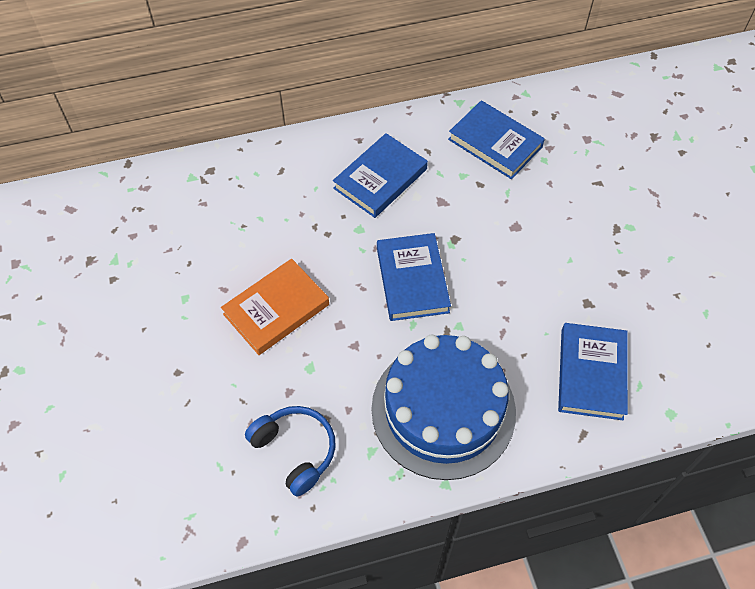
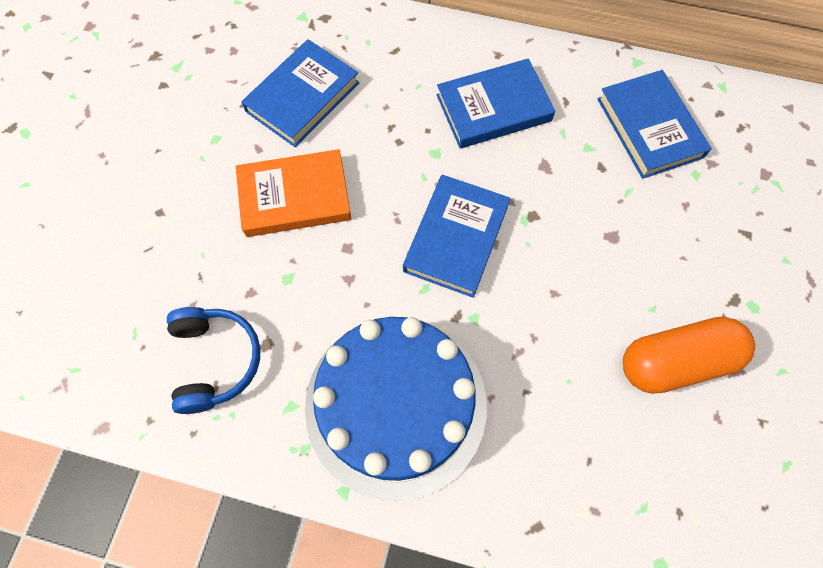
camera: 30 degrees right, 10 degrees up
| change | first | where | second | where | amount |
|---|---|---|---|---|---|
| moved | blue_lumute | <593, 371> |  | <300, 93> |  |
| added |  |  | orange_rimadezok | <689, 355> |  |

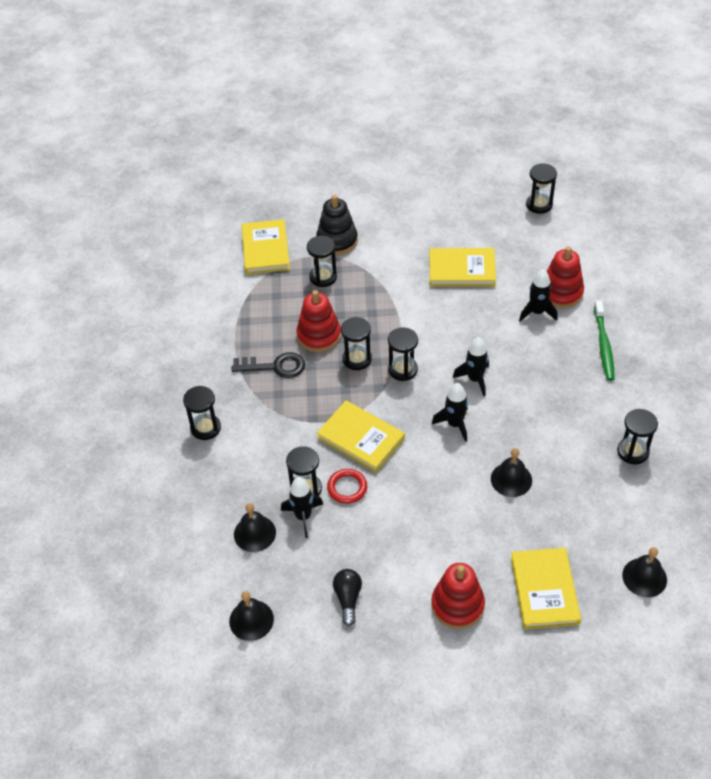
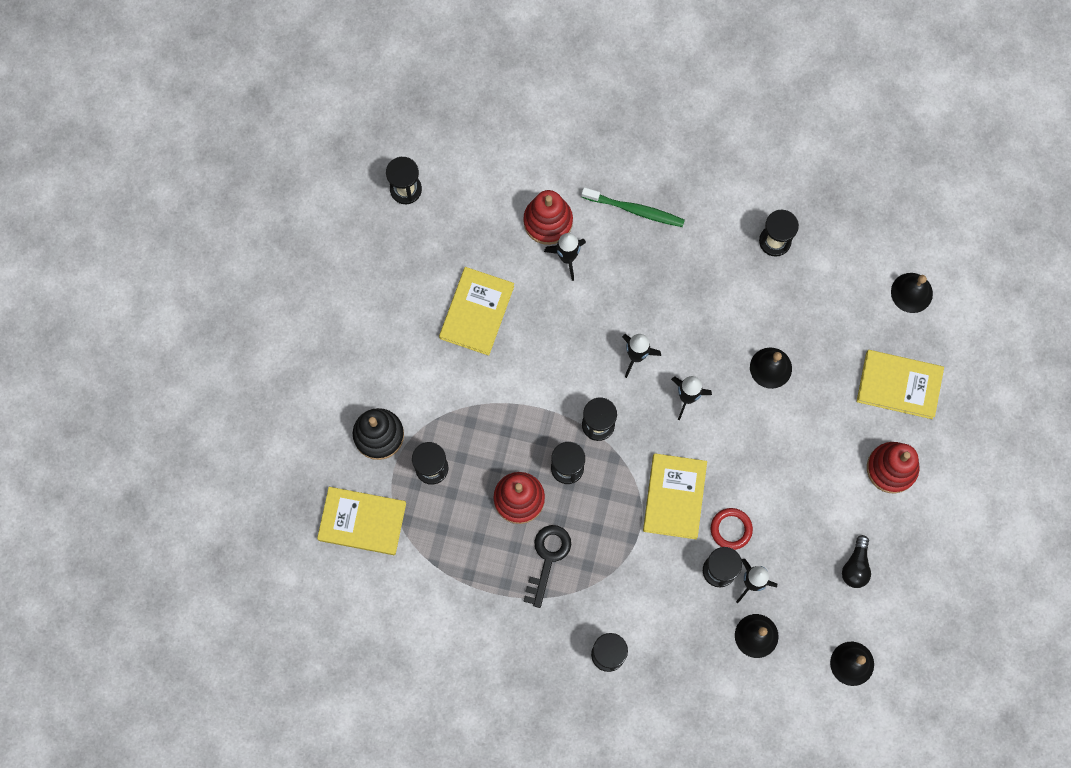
camera: 75 degrees left, 25 degrees up
| change | first | where | second | where | amount |
|---|---|---|---|---|---|
| turned | yellow_lumute | <361, 436> |  | <675, 496> | 45 degrees counterclockwise |
| turned | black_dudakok | <347, 597> |  | <856, 561> | 90 degrees counterclockwise |

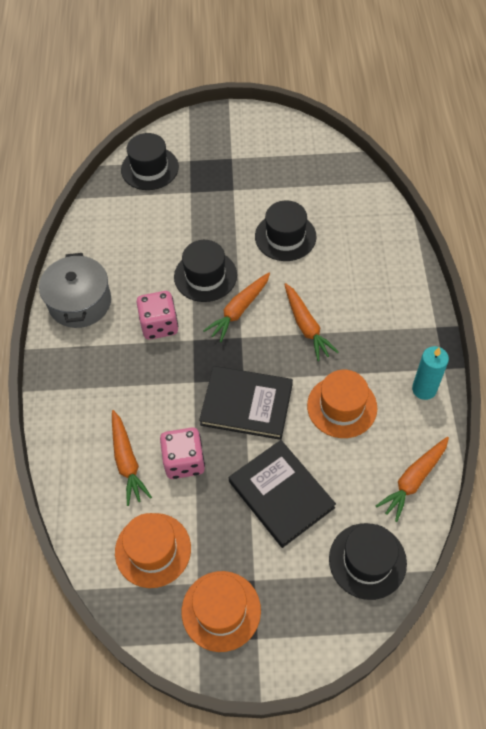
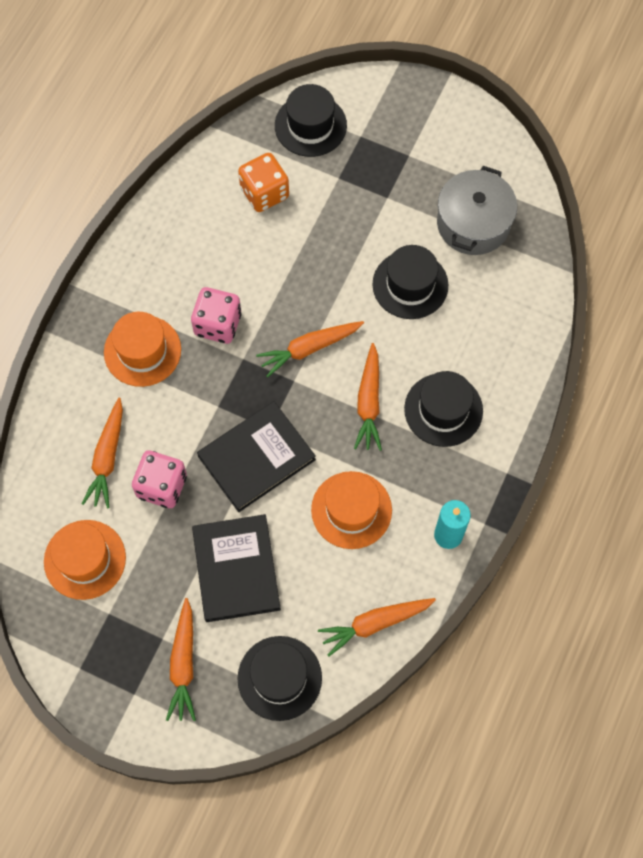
camera: 25 degrees right, 10 degrees up
| change | first | where | second | where | amount |
|---|---|---|---|---|---|
| moved | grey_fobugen | <75, 290> |  | <477, 210> |  |
| moved | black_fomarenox | <205, 271> |  | <443, 409> |  |
| moved | orange_fomarenox | <221, 611> |  | <142, 349> |  |
| turned | black_lumute | <246, 403> |  | <256, 456> | 75 degrees counterclockwise |
| added |  |  | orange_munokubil | <181, 659> |  |
| added |  |  | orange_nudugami | <263, 182> |  |

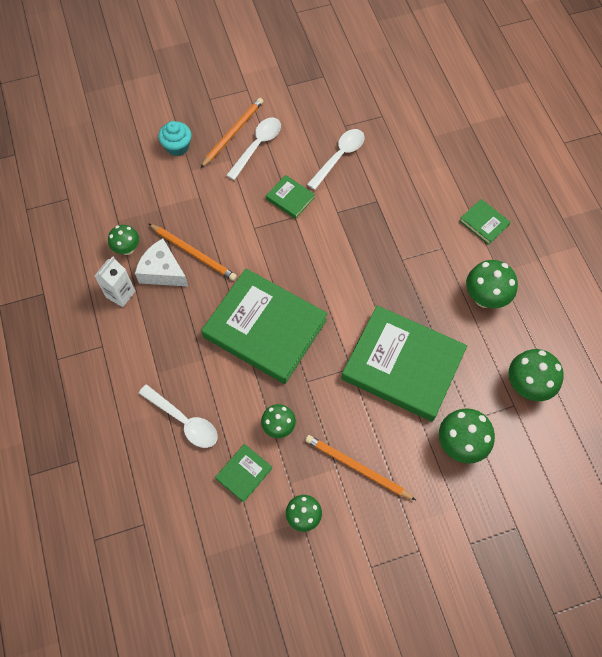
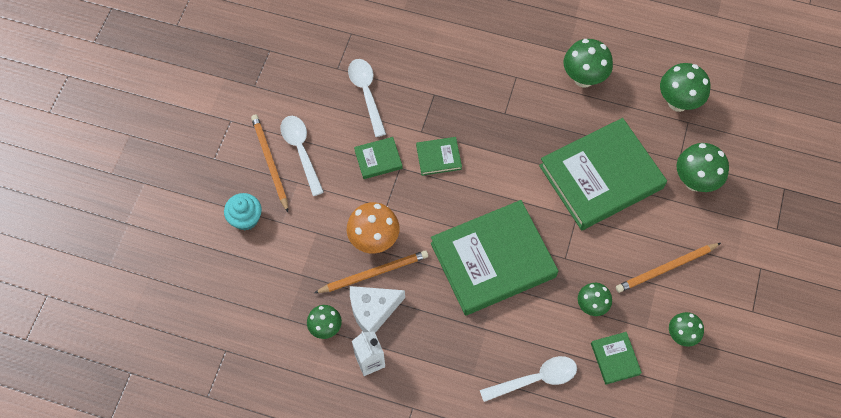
camera: 55 degrees left, 0 degrees up
| change | first | where | second | where | amount |
|---|---|---|---|---|---|
| moved | green_lumute | <485, 222> |  | <439, 156> |  |
| added |  |  | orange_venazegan | <373, 227> |  |

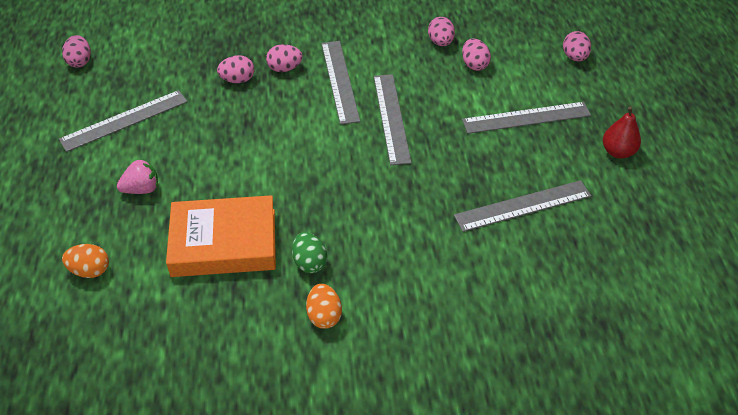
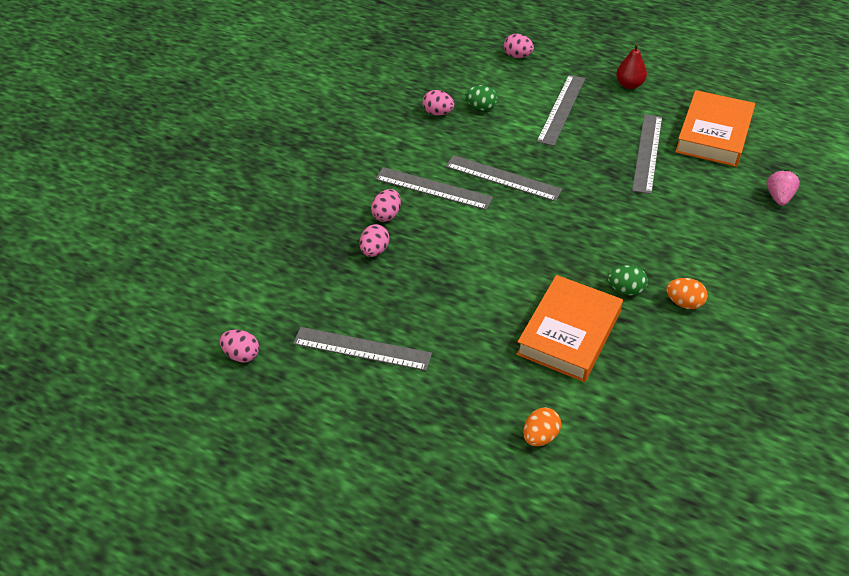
camera: 55 degrees left, 0 degrees up
| change | first | where | second | where | amount |
|---|---|---|---|---|---|
| turned | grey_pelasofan | <123, 121> |  | <362, 349> | 75 degrees counterclockwise |
| moved | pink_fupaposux | <137, 176> |  | <783, 188> |  |
| recoloured | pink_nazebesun | <476, 55> | green_nazebesun | <481, 98> |  |
| added |  |  | orange_lumute | <715, 128> |  |

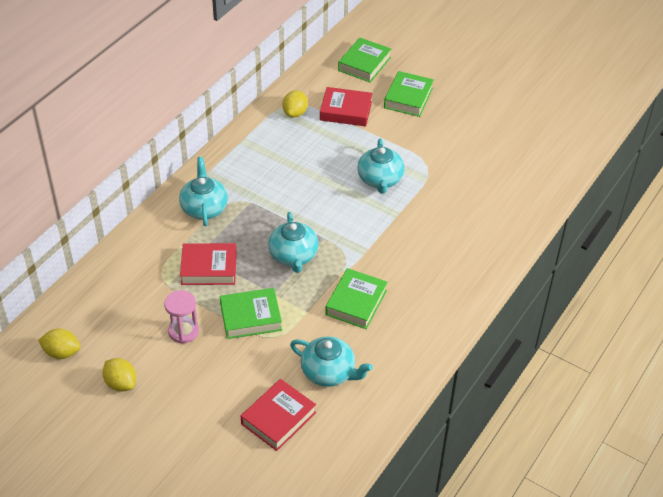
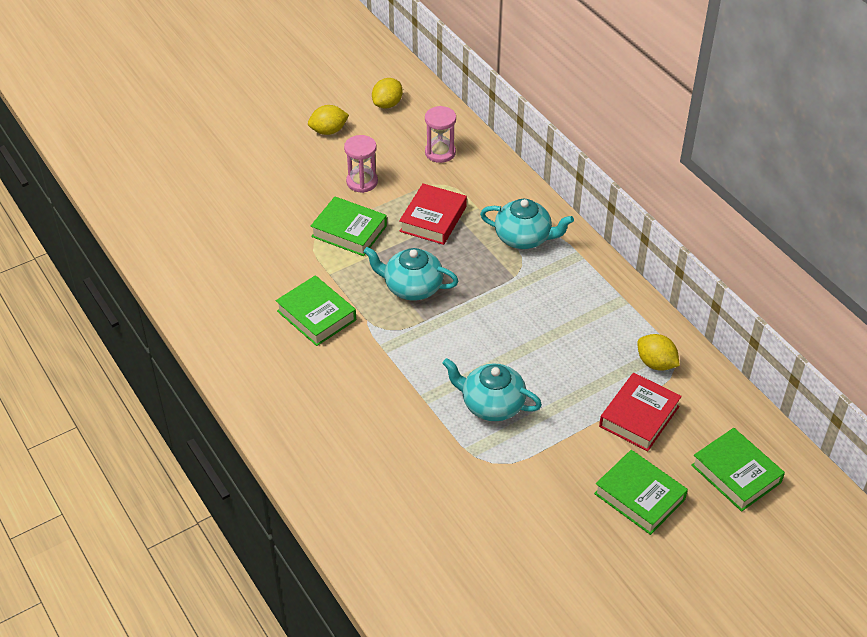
camera: 115 degrees right, 0 degrees up
| change | first | where | second | where | amount |
|---|---|---|---|---|---|
| turned | green_lumute | <251, 313> |  | <349, 226> | 75 degrees counterclockwise |
| removed | red_lumute | <278, 415> |  |  |  |
| removed | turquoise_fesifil | <331, 361> |  |  |  |
| added |  |  | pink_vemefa | <440, 134> |  |

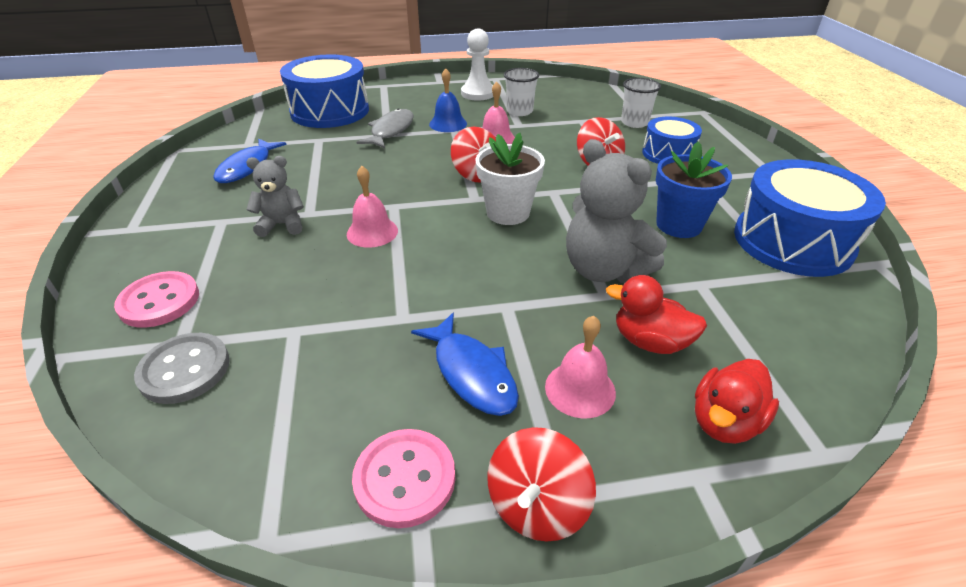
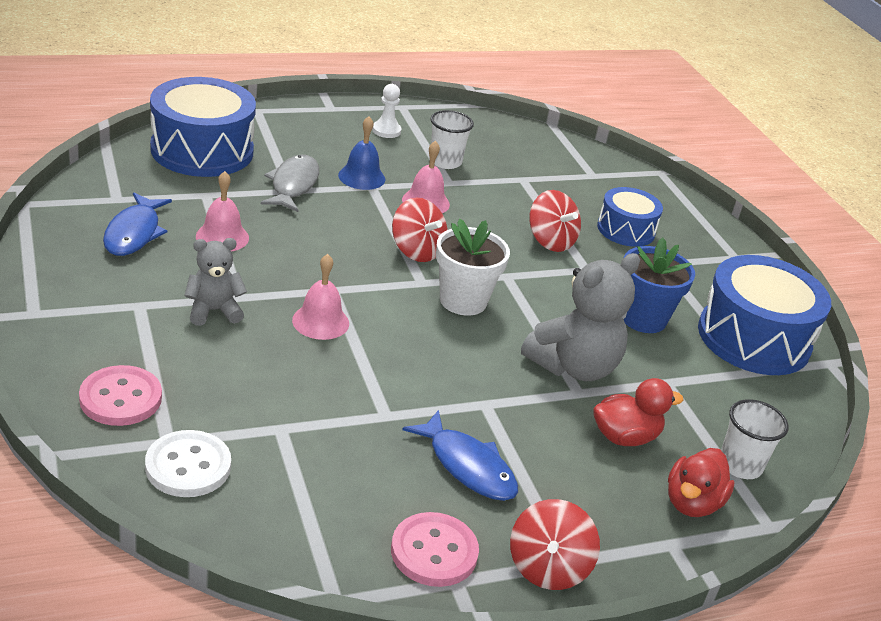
camera: 15 degrees left, 5 degrees down
| change | first | where | second | where | amount |
|---|---|---|---|---|---|
| recoloured | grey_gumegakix | <182, 368> | white_gumegakix | <188, 463> |  |
| resized | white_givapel | <477, 65> |  | <386, 111> | x0.65 |
| moved | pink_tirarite | <580, 367> |  | <222, 211> |  |
| turned | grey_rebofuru | <616, 211> |  | <580, 317> | 75 degrees counterclockwise |
| turned | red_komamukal | <656, 314> |  | <638, 412> | 150 degrees clockwise |
| moved | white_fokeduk | <641, 103> |  | <755, 439> |  |

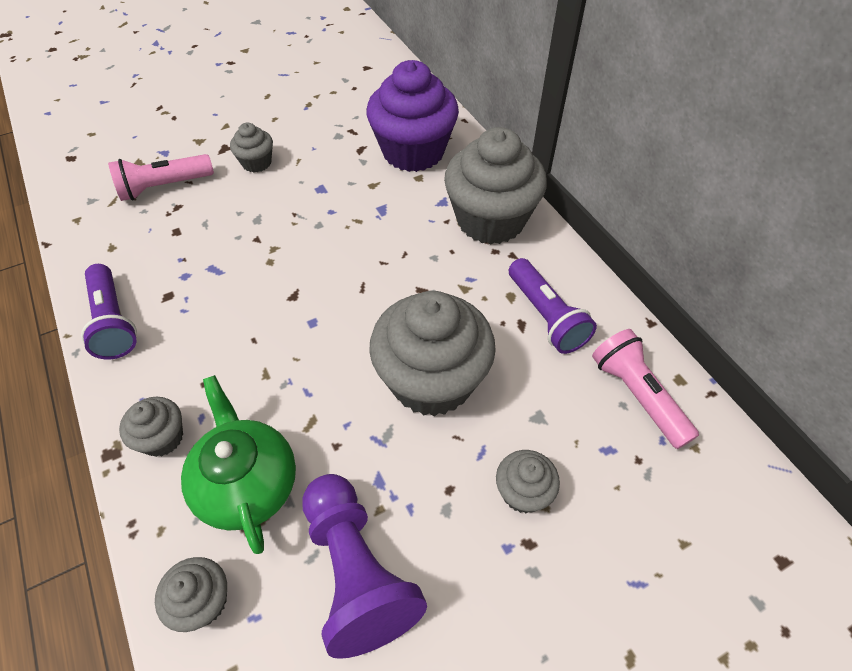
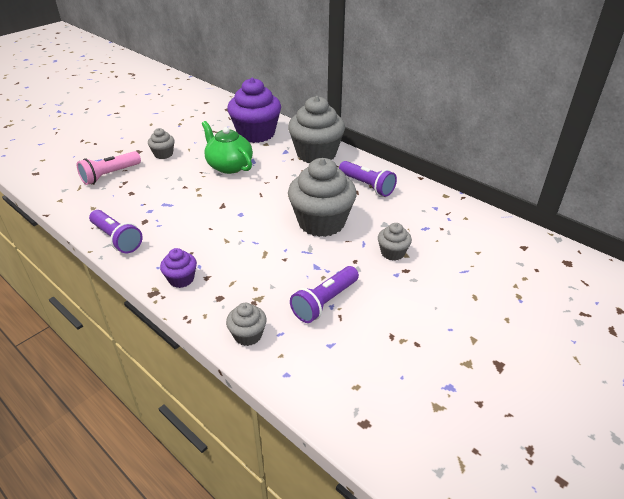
camera: 20 degrees left, 15 degrees down
| change | first | where | second | where | amount |
|---|---|---|---|---|---|
| recoloured | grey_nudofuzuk | <151, 427> | purple_nudofuzuk | <178, 268> |  |
| moved | green_fesifil | <238, 464> |  | <227, 147> |  |
| replaced | purple_givapel | <364, 566> | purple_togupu | <324, 294> |  |
| removed | pink_togupu | <645, 389> |  |  |  |

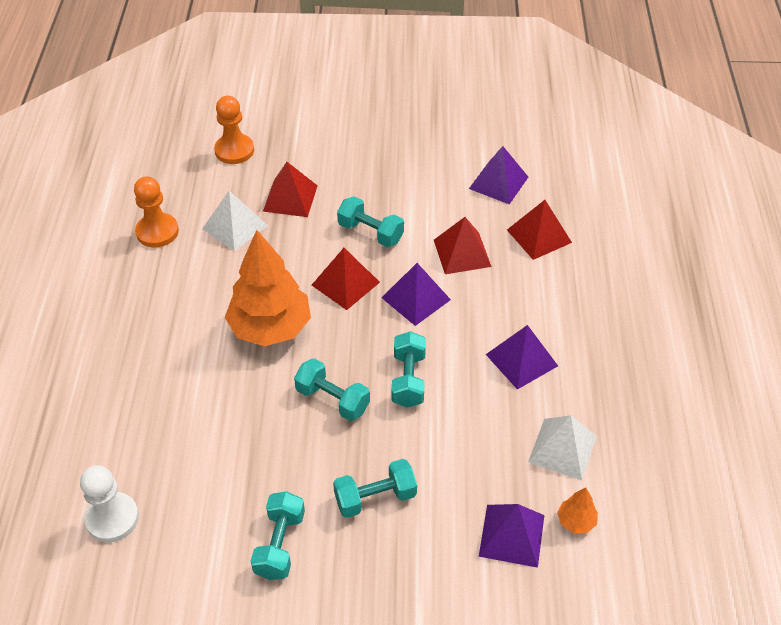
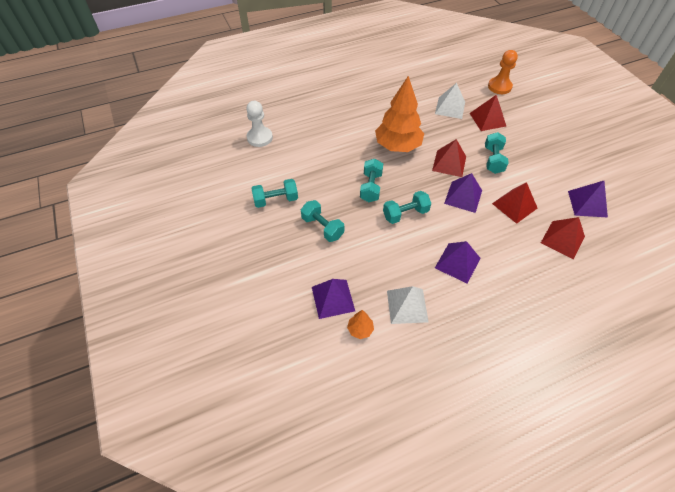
camera: 65 degrees right, 5 degrees up
| change | first | where | second | where | amount |
|---|---|---|---|---|---|
| removed | orange_givapel | <156, 212> |  |  |  |

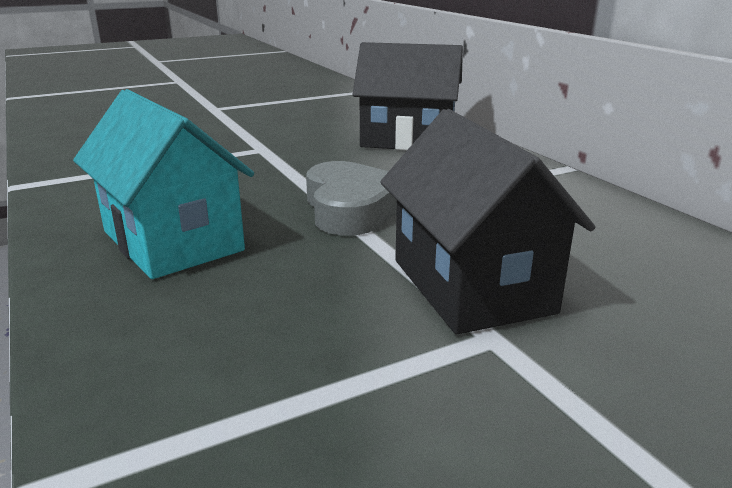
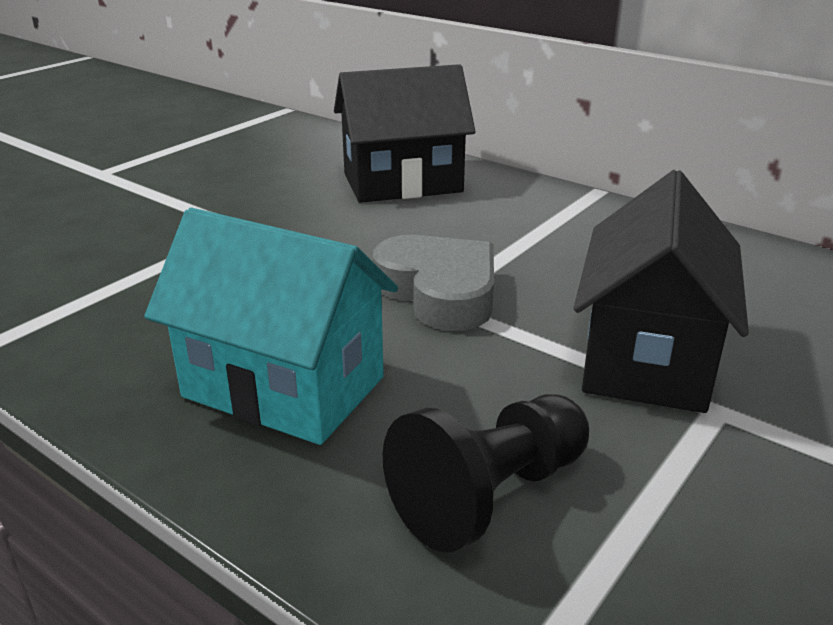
camera: 25 degrees left, 5 degrees up
| change | first | where | second | where | amount |
|---|---|---|---|---|---|
| turned | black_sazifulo | <487, 221> |  | <661, 291> | 60 degrees clockwise |
| added |  |  | black_givapel | <486, 473> |  |

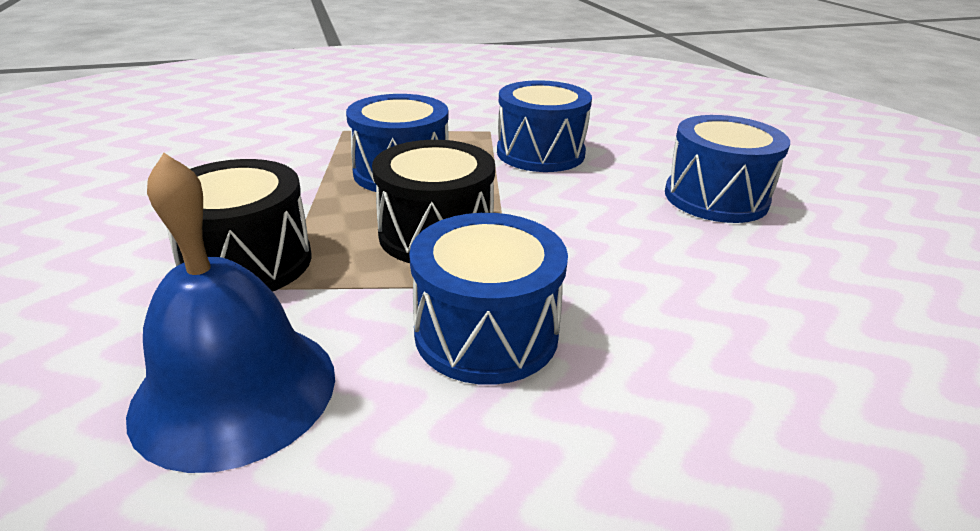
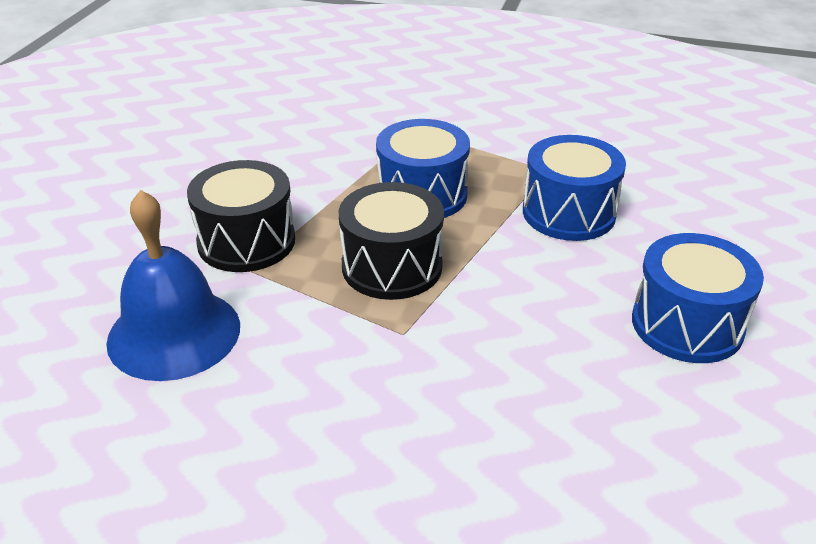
camera: 35 degrees right, 5 degrees up
| change | first | where | second | where | amount |
|---|---|---|---|---|---|
| removed | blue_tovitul | <488, 299> |  |  |  |

